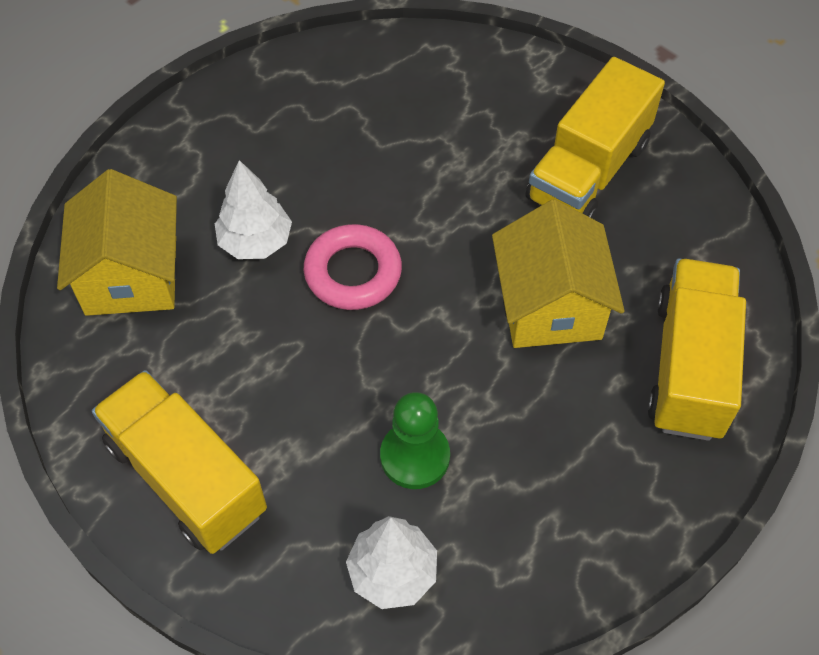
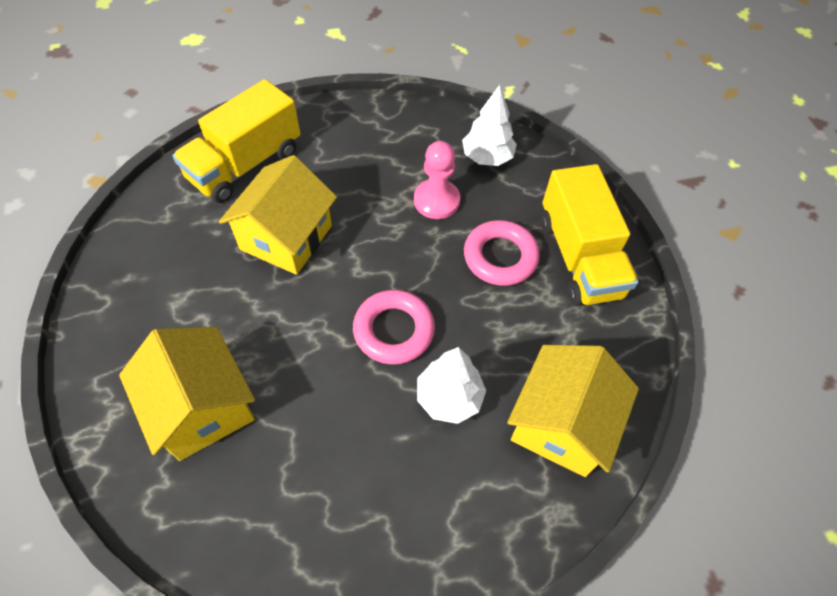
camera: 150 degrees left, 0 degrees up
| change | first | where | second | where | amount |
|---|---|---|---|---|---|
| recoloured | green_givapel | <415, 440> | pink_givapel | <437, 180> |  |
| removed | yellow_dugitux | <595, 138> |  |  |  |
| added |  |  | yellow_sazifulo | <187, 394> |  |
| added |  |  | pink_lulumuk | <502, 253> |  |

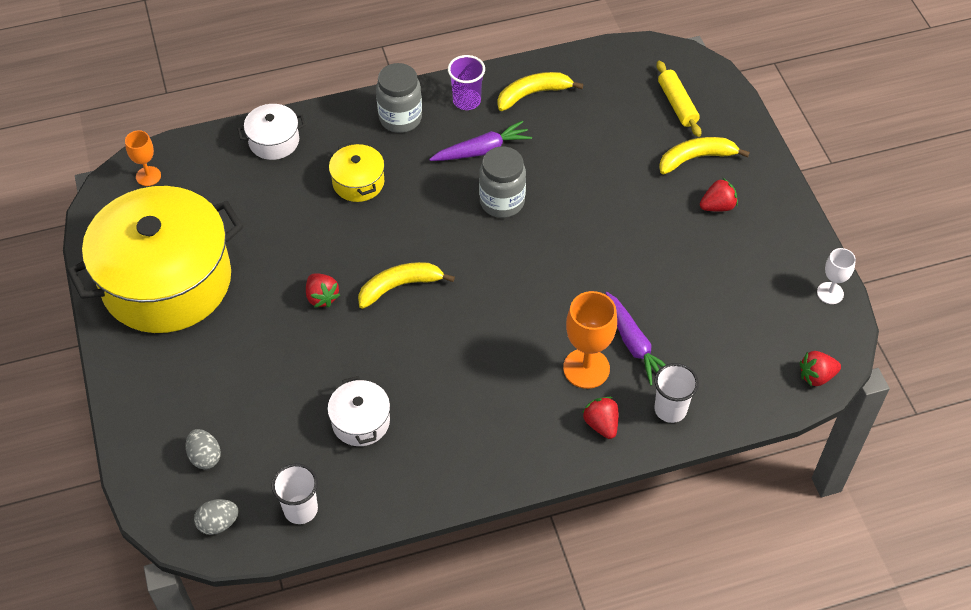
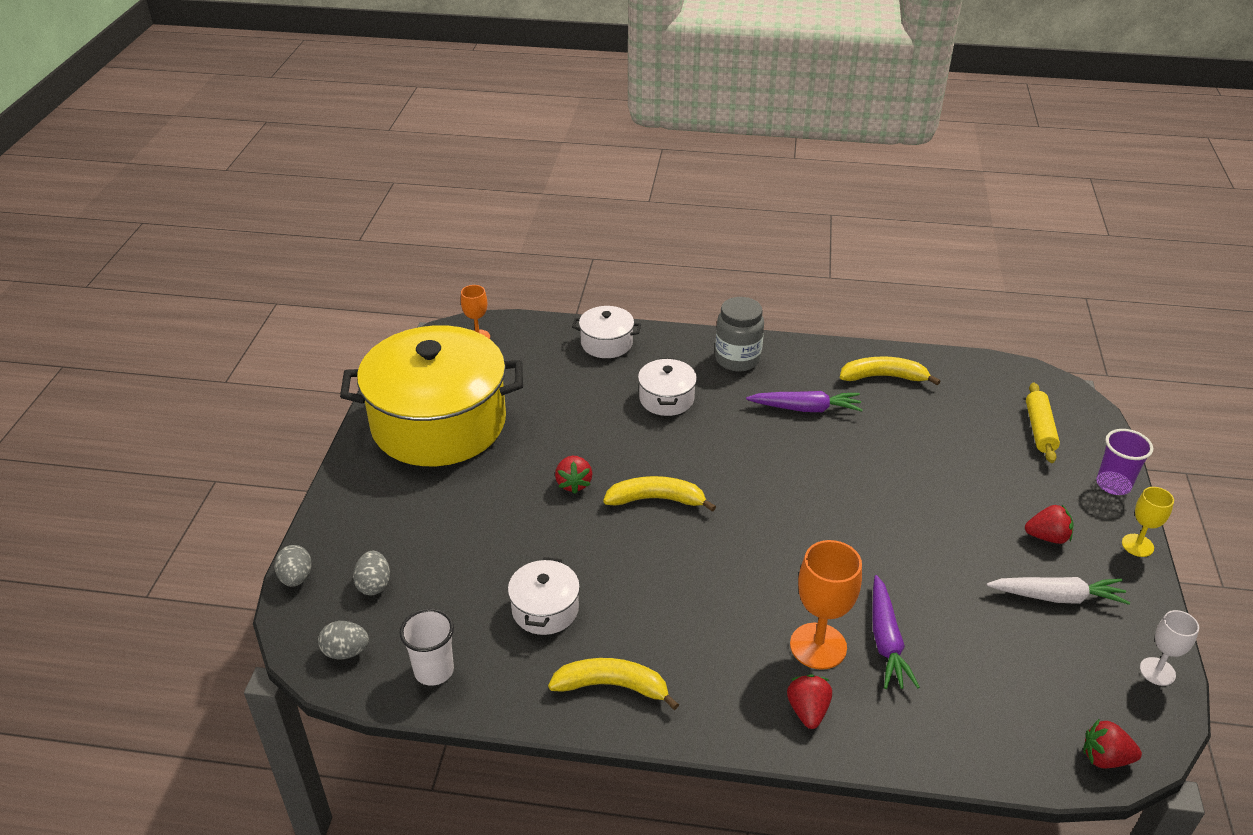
camera: 25 degrees right, 15 degrees down
| change | first | where | second | where | amount |
|---|---|---|---|---|---|
| recoloured | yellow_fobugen | <357, 172> | white_fobugen | <667, 387> |  |
| moved | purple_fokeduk | <466, 82> |  | <1124, 462> |  |
| removed | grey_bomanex | <502, 182> |  |  |  |
| removed | white_fokeduk | <676, 393> |  |  |  |
| moved | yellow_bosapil | <704, 155> |  | <613, 684> |  |
| added |  |  | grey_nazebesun | <293, 566> |  |
| added |  |  | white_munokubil | <1058, 591> |  |
| added |  |  | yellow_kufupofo | <1148, 522> |  |

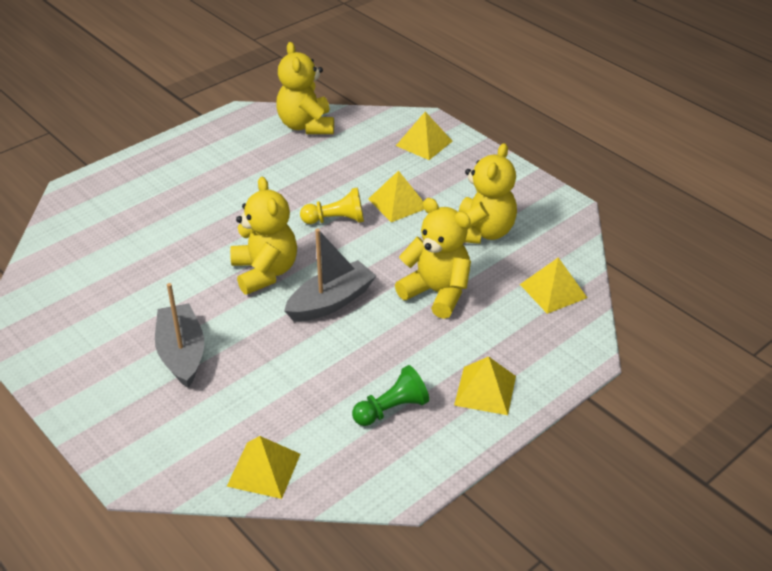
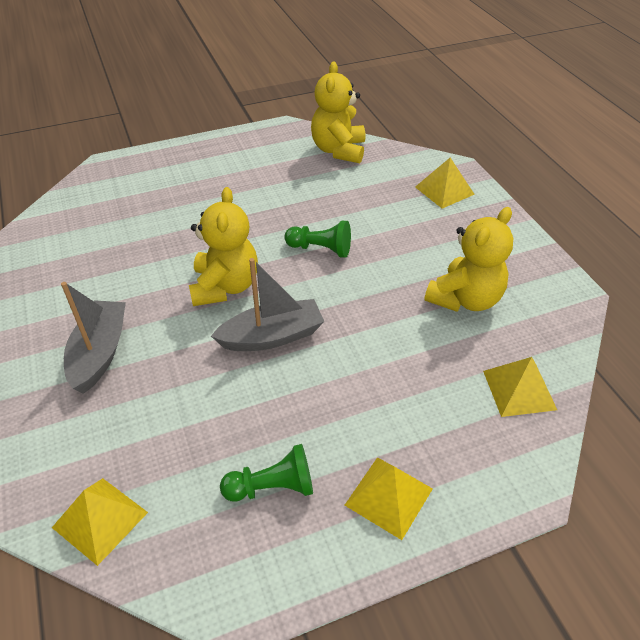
camera: 20 degrees right, 5 degrees up
| change | first | where | second | where | amount |
|---|---|---|---|---|---|
| recoloured | yellow_givapel | <332, 205> | green_givapel | <317, 239> |  |
| removed | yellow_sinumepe | <396, 196> |  |  |  |
| removed | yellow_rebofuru | <433, 258> |  |  |  |

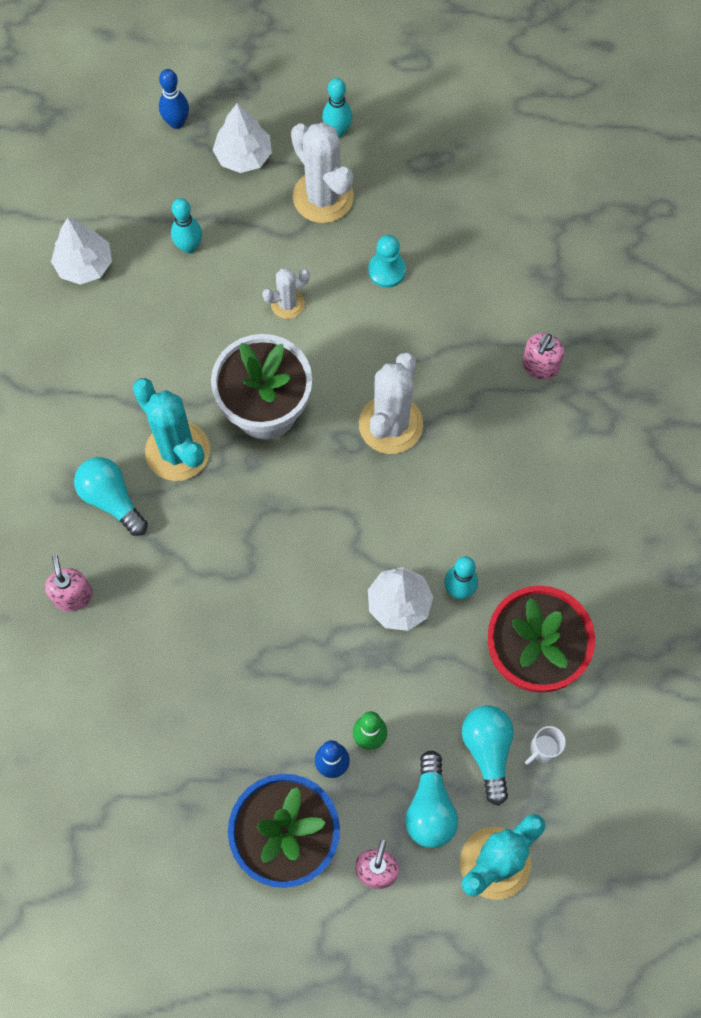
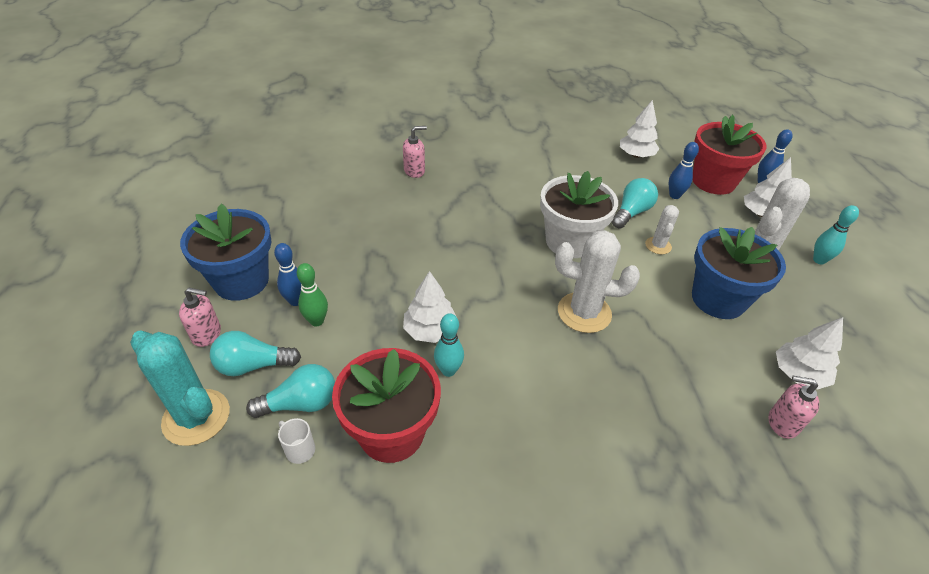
camera: 80 degrees right, 25 degrees down
| change | first | where | second | where | amount |
|---|---|---|---|---|---|
| moved | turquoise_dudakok | <111, 496> |  | <635, 203> |  |
| removed | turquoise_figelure | <171, 429> |  |  |  |
| recoloured | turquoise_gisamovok | <186, 226> | blue_gisamovok | <684, 170> |  |
| turned | white_figelure | <286, 293> |  | <662, 229> | 45 degrees clockwise |
| replaced | turquoise_givapel | <387, 261> | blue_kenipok | <739, 273> |  |
| moved | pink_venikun | <543, 356> |  | <793, 407> |  |
| added |  |  | red_kenipok | <730, 155> |  |
| added |  |  | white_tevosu | <809, 353> |  |

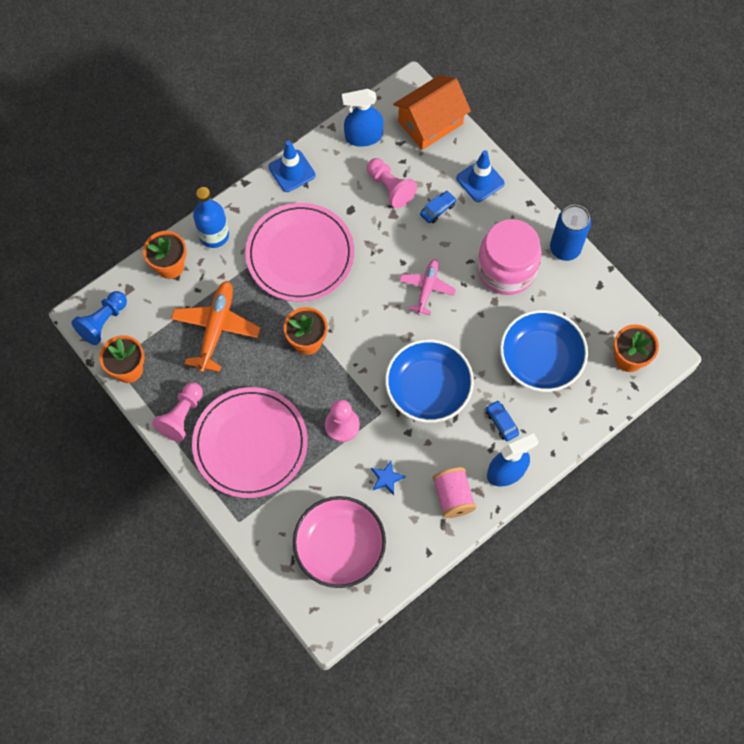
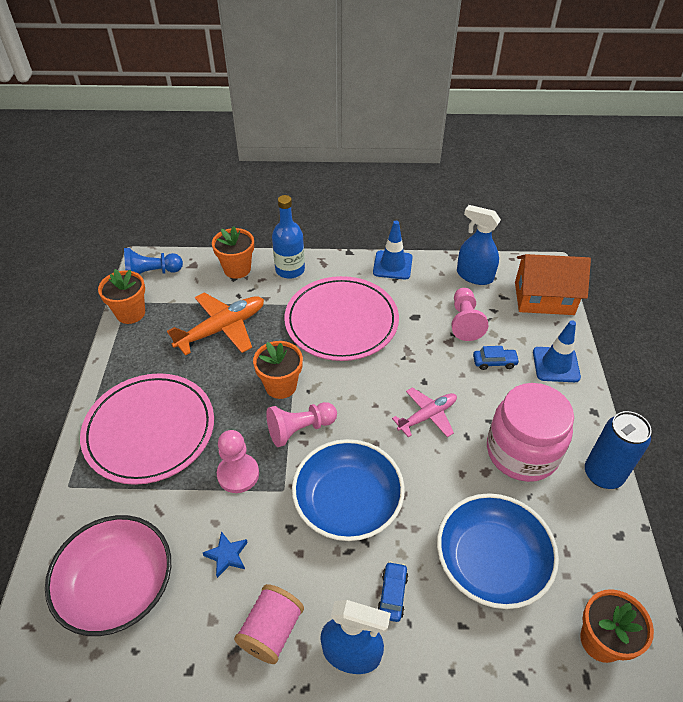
camera: 40 degrees right, 20 degrees down
| change | first | where | second | where | amount |
|---|---|---|---|---|---|
| moved | pink_givapel | <177, 412> |  | <301, 424> |  |

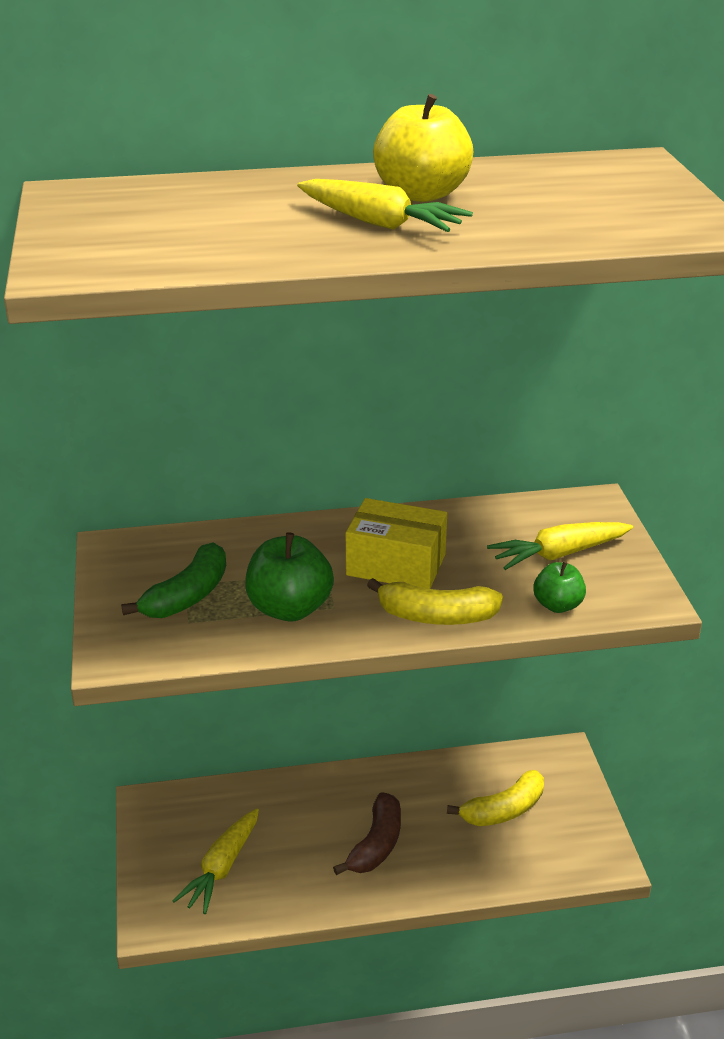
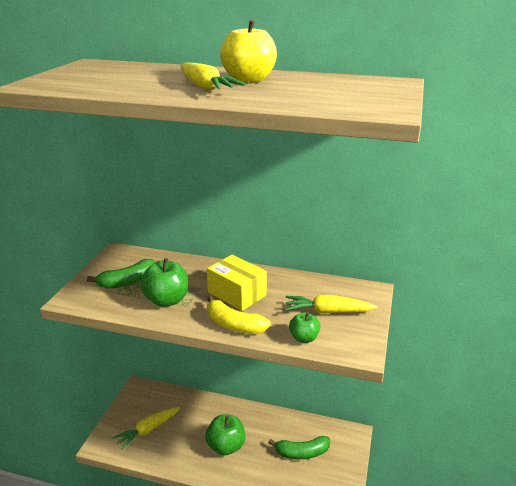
camera: 25 degrees right, 5 degrees down
| change | first | where | second | where | amount |
|---|---|---|---|---|---|
| replaced | brown_bosapil | <367, 833> | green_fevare | <225, 434> |  |
| recoloured | yellow_bosapil | <495, 798> | green_bosapil | <299, 447> |  |

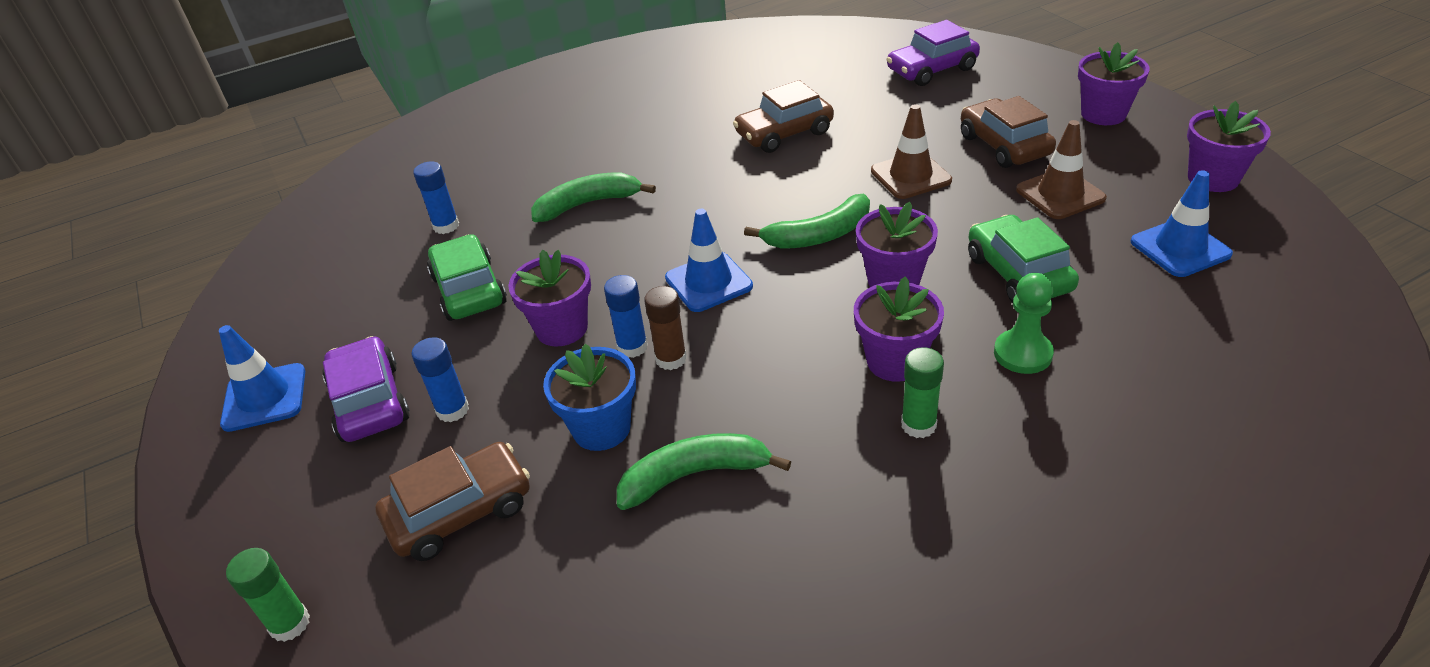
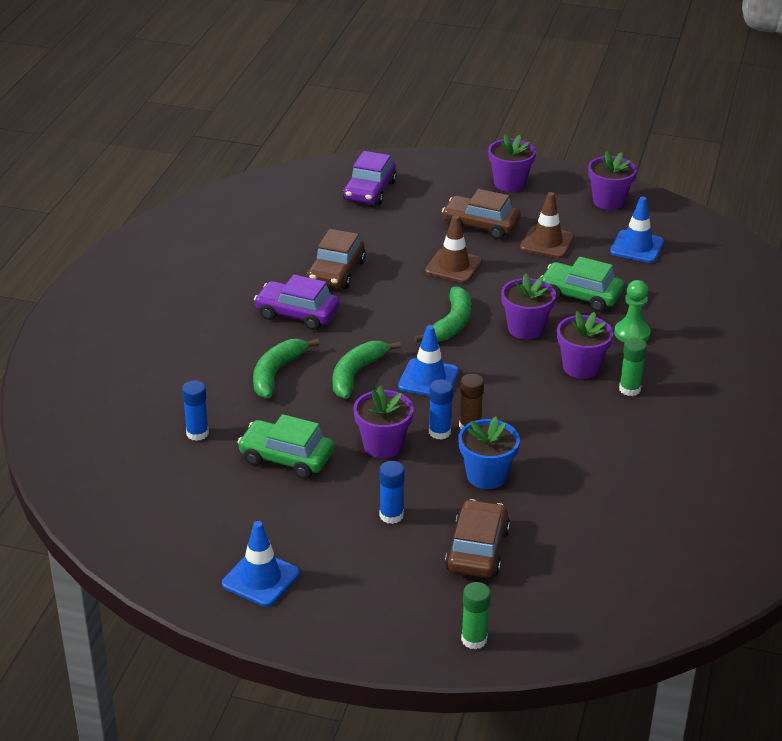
camera: 50 degrees left, 5 degrees down
| change | first | where | second | where | amount |
|---|---|---|---|---|---|
| moved | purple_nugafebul | <366, 389> |  | <297, 302> |  |
| moved | green_bosapil | <704, 471> |  | <367, 370> |  |

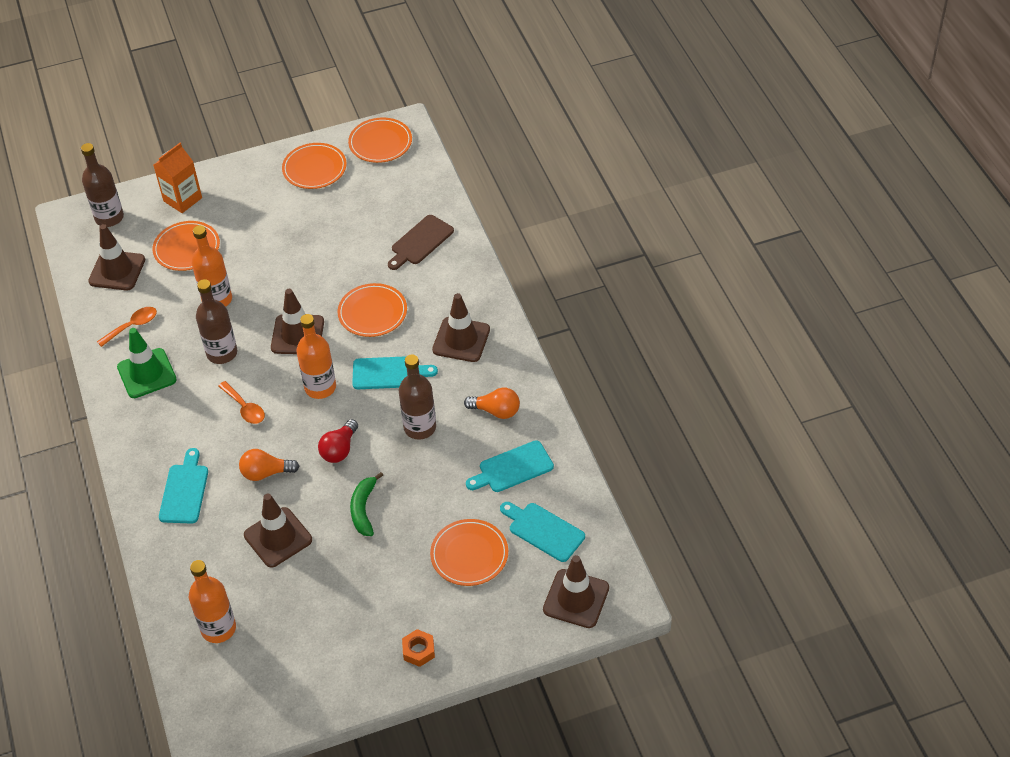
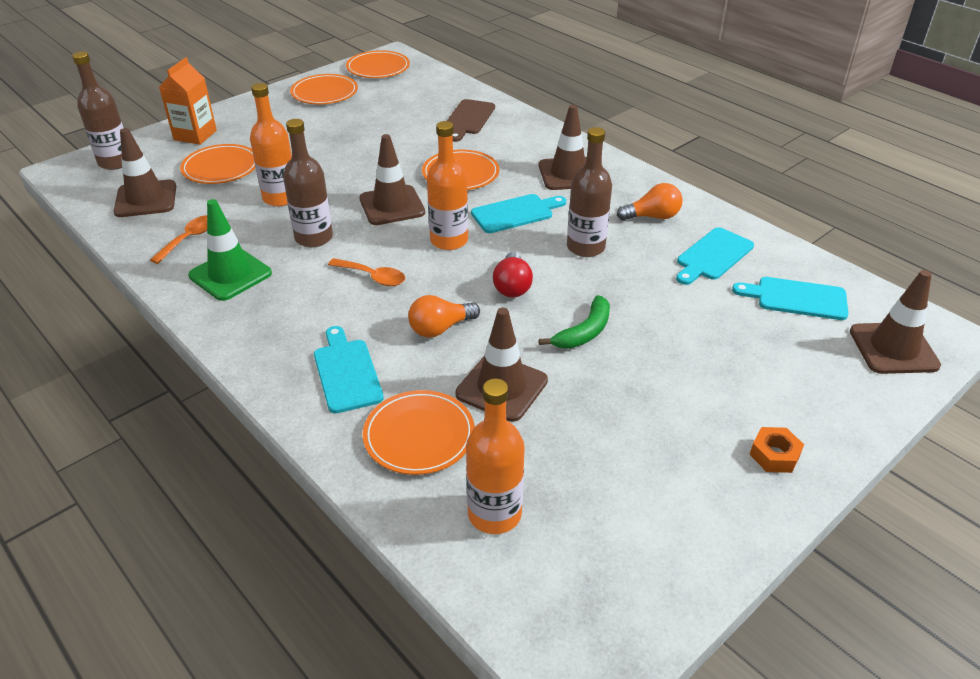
camera: 25 degrees left, 10 degrees down
| change | first | where | second | where | amount |
|---|---|---|---|---|---|
| turned | green_bosapil | <366, 504> |  | <574, 322> | 120 degrees counterclockwise |
| moved | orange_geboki | <469, 552> |  | <419, 432> |  |

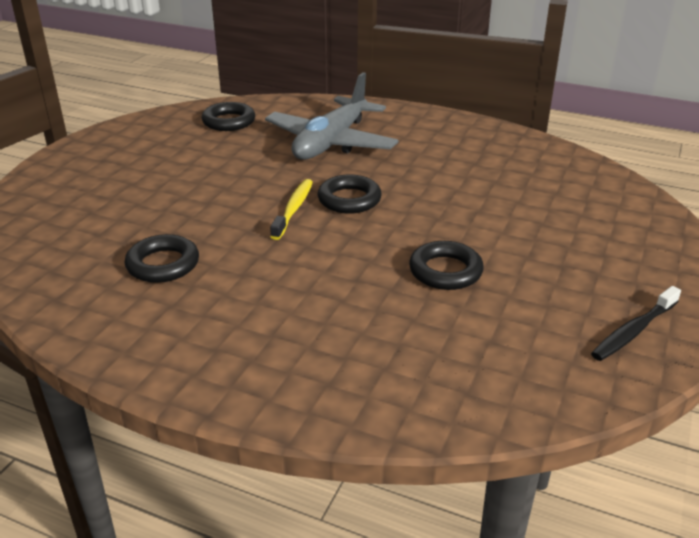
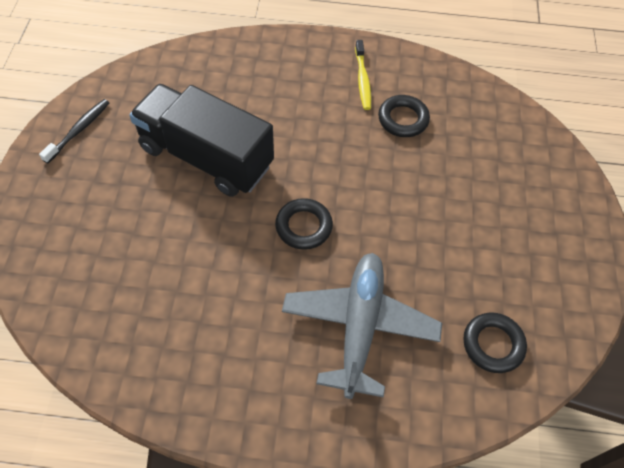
camera: 160 degrees right, 25 degrees up
| change | first | where | second | where | amount |
|---|---|---|---|---|---|
| moved | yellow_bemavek | <291, 209> |  | <363, 75> |  |
| replaced | black_lulumuk | <446, 265> | black_dugitux | <201, 140> |  |

